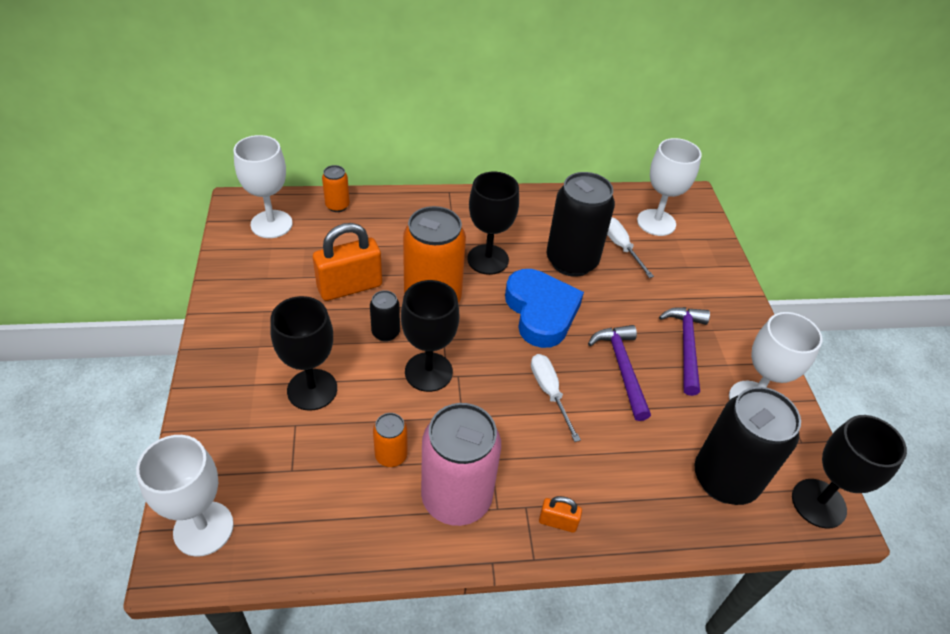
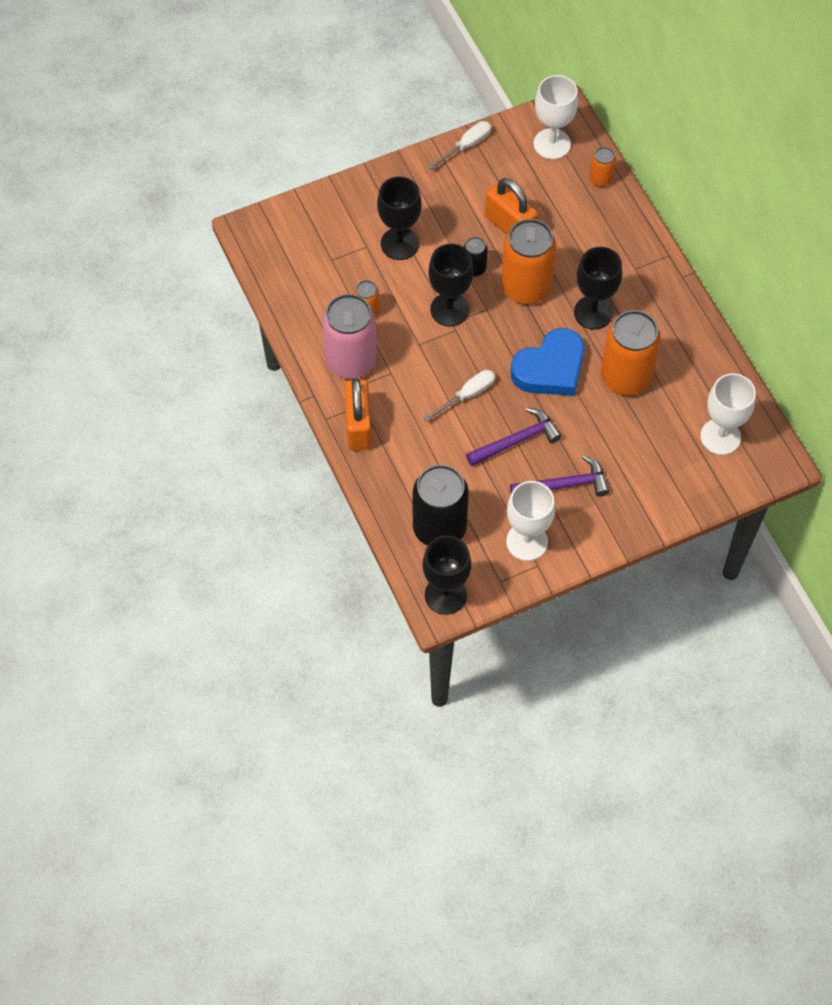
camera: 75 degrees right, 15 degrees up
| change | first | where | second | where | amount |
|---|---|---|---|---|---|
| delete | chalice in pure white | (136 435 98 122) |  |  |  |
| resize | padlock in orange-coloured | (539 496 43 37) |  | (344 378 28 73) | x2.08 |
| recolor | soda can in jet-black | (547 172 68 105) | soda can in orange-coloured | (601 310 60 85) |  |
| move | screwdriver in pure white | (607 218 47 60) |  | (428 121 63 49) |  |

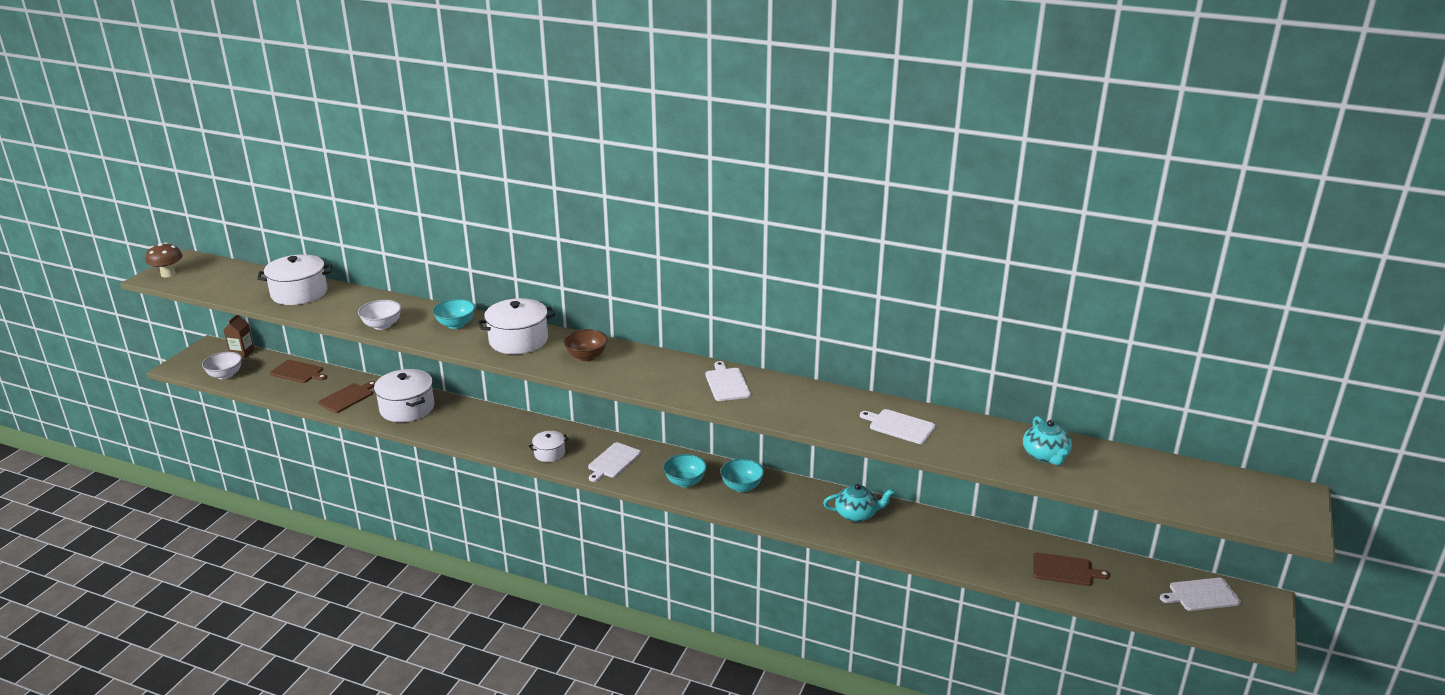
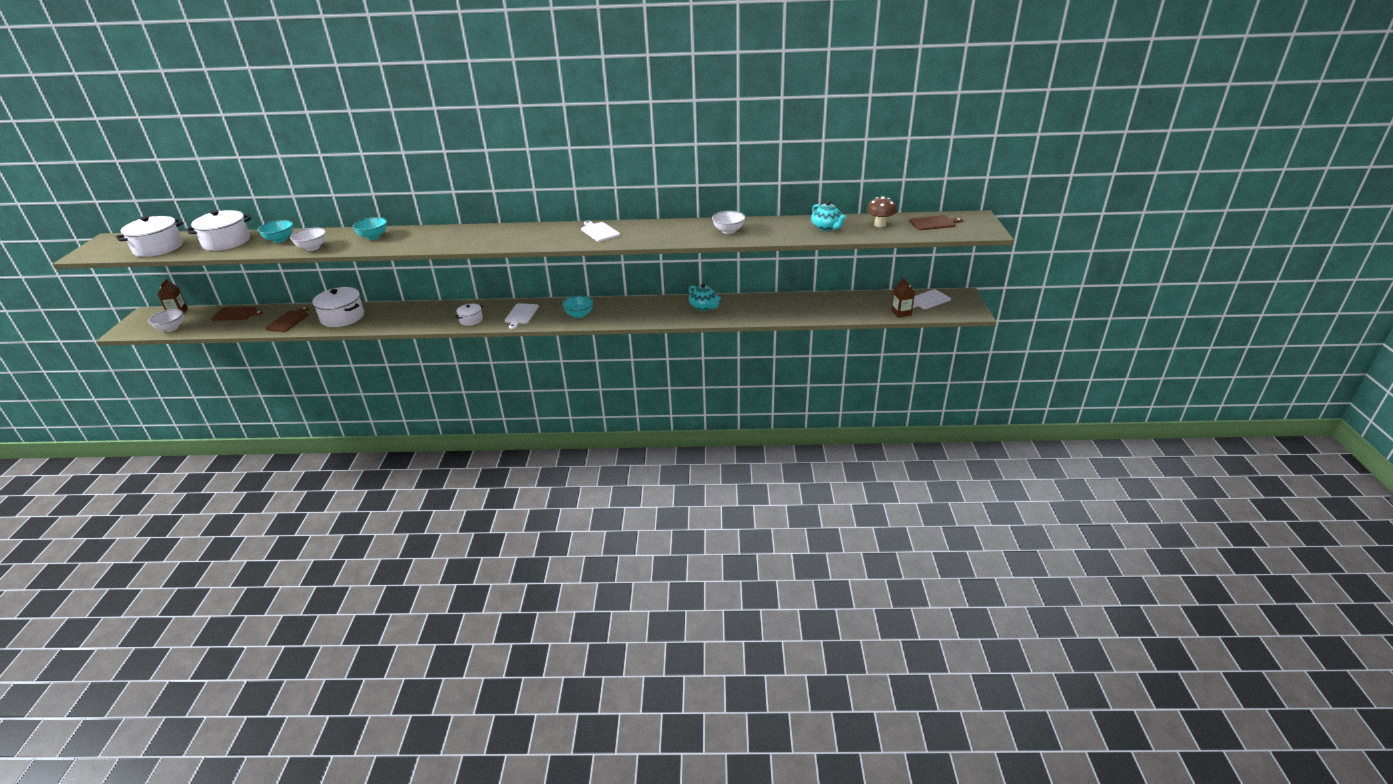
camera: 20 degrees left, 5 degrees up
| change | first | where | second | where | amount |
|---|---|---|---|---|---|
| move | fungus in dark brown | (145 243 38 35) |  | (867 196 30 31) |  |
| move | cooking pot in pure white | (477 298 78 56) |  | (116 216 67 41) |  |
| delete | deep dish in dark brown | (563 329 45 32) |  |  |  |
| move | deep dish in teal | (720 459 44 33) |  | (258 220 35 23) |  |
| rotate | china teapot in teal | (823 484 72 38) |  | (689 284 32 27) | 75 degrees clockwise |
| replace | bread board in pure white | (860 409 76 35) | deep dish in pure white | (712 211 33 23) |  |
| move | bread board in dark brown | (1033 552 77 34) |  | (909 215 54 15) |  |
| insert |  |  | carton in dark brown | (891 278 24 40) |  |

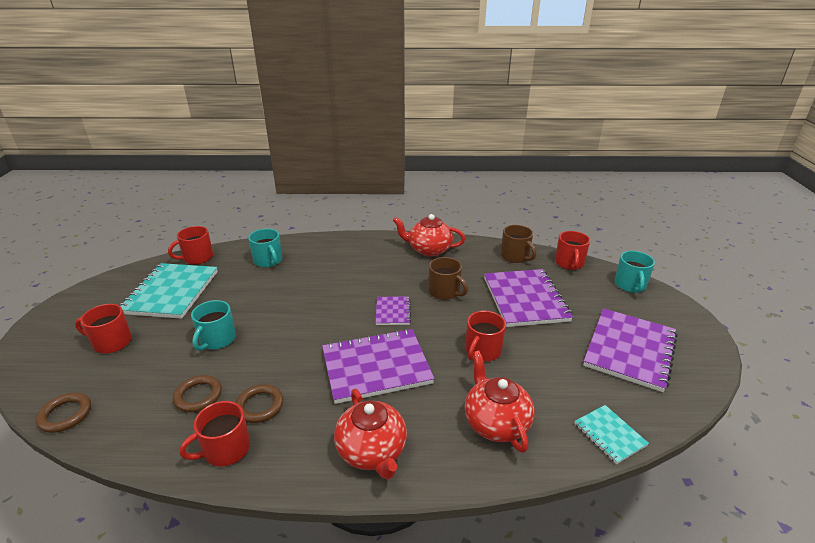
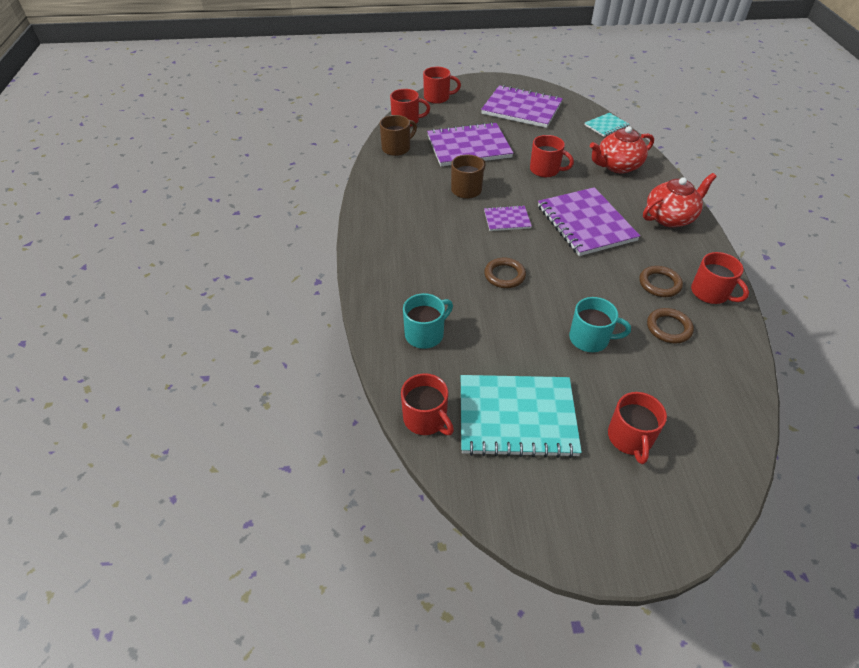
camera: 95 degrees left, 15 degrees up
| change | first | where | second | where | amount |
|---|---|---|---|---|---|
| move | torus in dark brown | (36 393 55 40) |  | (484 258 42 30) |  |
| delete | china teapot in red | (393 214 72 43) |  |  |  |
| recolor | tea mug in teal | (614 251 41 42) | tea mug in red | (423 67 38 37) |  |

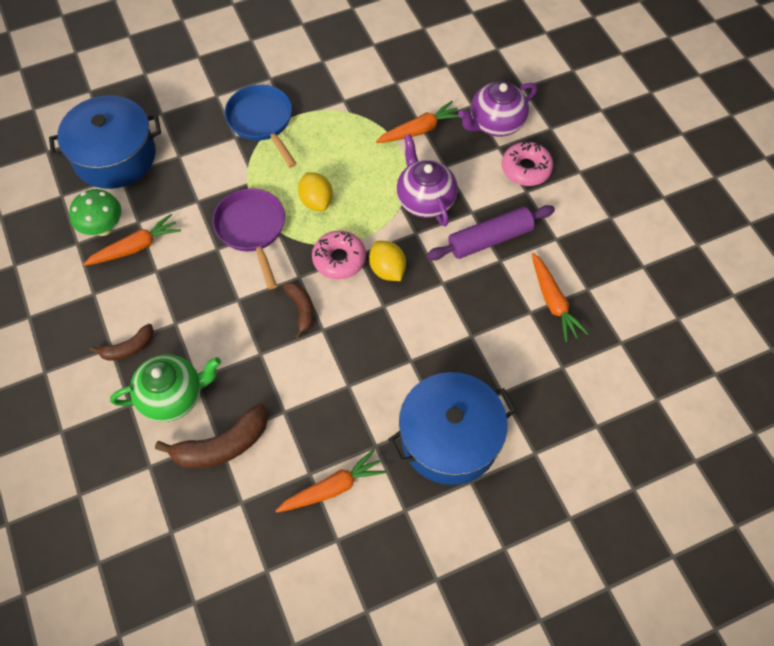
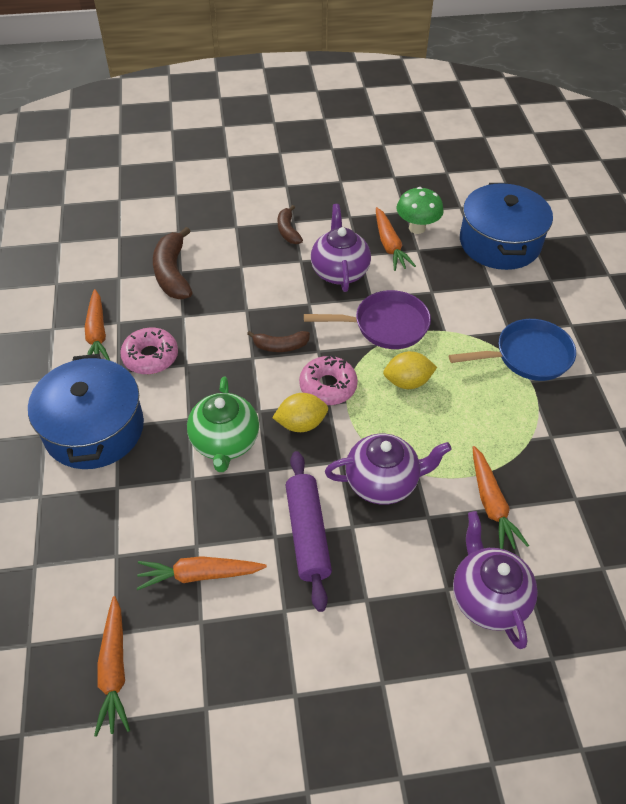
camera: 105 degrees right, 10 degrees down
| change | first | where | second | where | amount |
|---|---|---|---|---|---|
| move | china teapot in green | (110 354 111 68) |  | (187 377 72 95) |  |
| move | donut in pink | (502 141 51 45) |  | (120 328 58 46) |  |
| insert |  |  | toy carrot in orange-coloured | (94 596 36 141) |  |
| insert |  |  | china teapot in purple | (311 204 60 88) |  |

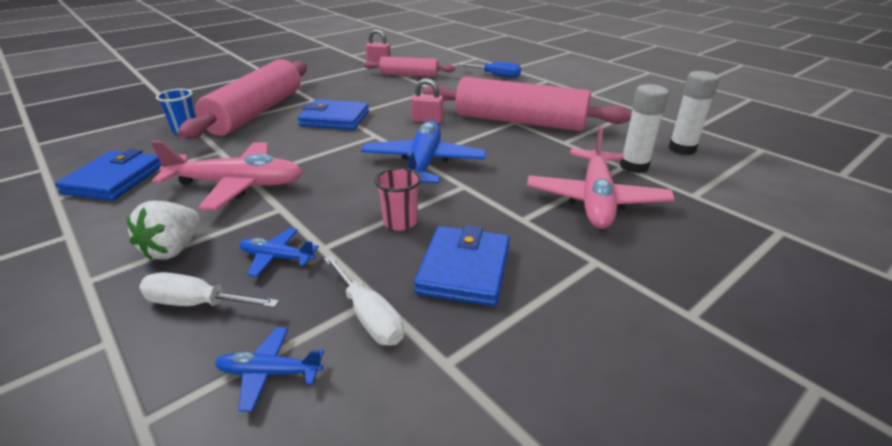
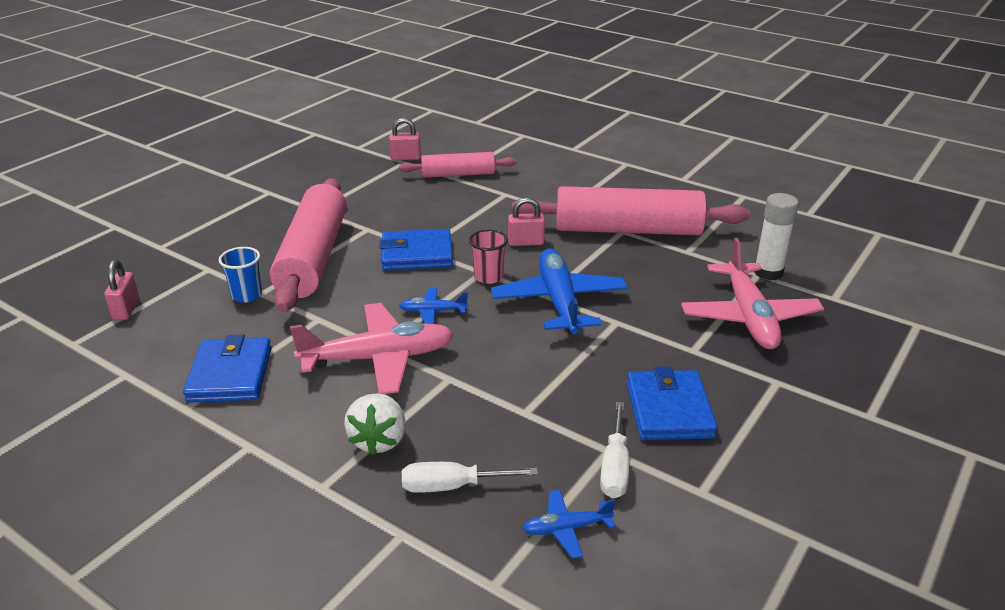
camera: 15 degrees left, 0 degrees up
| change | first | where | second | where | amount |
|---|---|---|---|---|---|
| move | plane in cobalt | (239 228 80 49) |  | (399 288 69 36) |  |
| rotate | screwdriver in pure white | (324 256 80 90) |  | (600 402 29 96) | 60 degrees clockwise |
| move | cup in pink | (375 168 46 63) |  | (469 230 39 54) |  |
| delete | screwdriver in cobalt | (458 62 63 16) |  |  |  |
| delete | stick of glue in pure white | (669 71 50 84) |  |  |  |
| insert |  |  | padlock in pink | (104 260 35 60) |  |

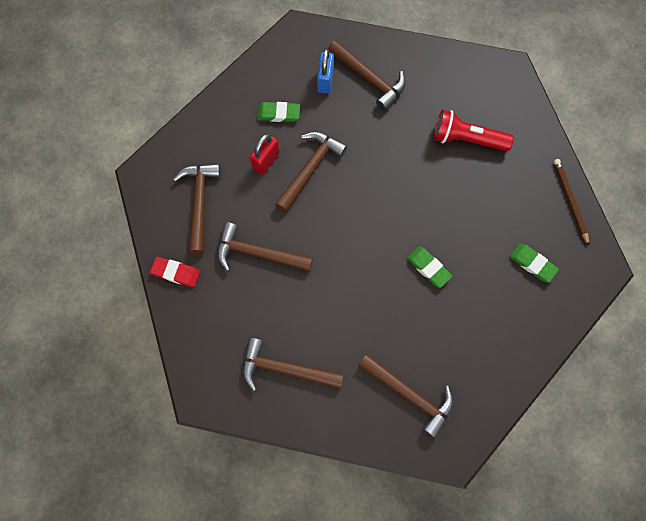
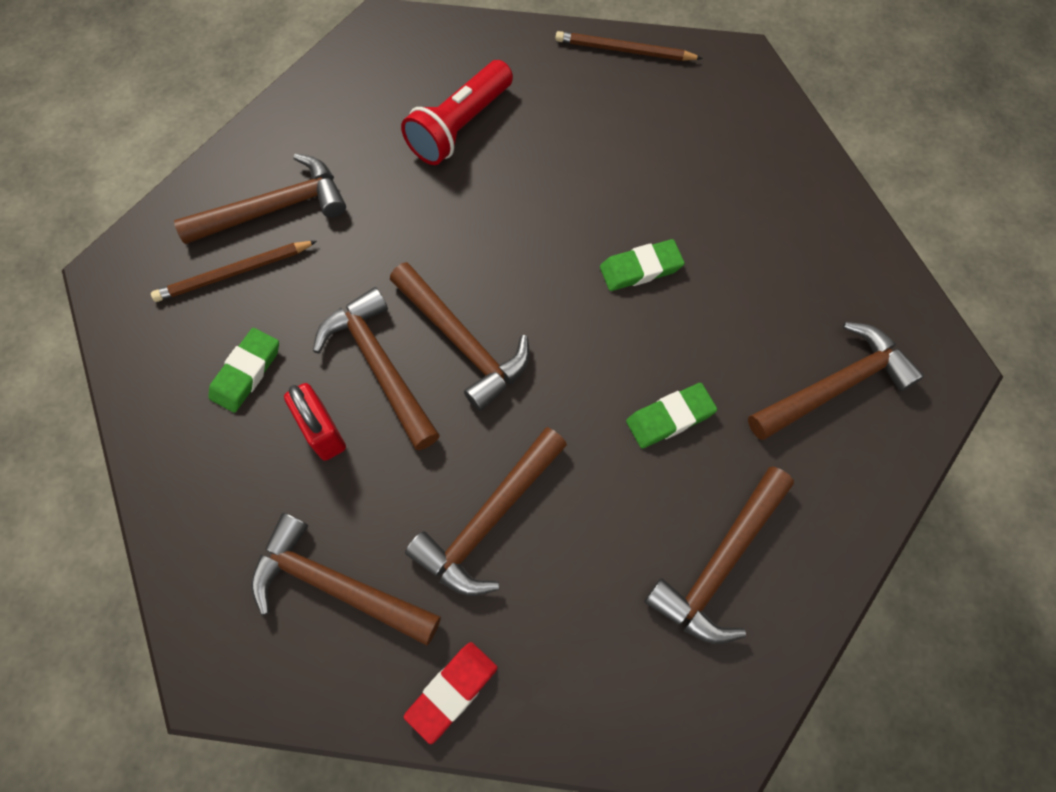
camera: 65 degrees left, 5 degrees down
| change | first | where | second | where | amount |
|---|---|---|---|---|---|
| replace | padlock in cobalt | (317 49 17 45) | lead pencil in dark brown | (151 241 166 61) |  |
| move | gum eraser in green | (510 244 49 38) |  | (626 383 91 65) |  |
| insert |  |  | carpenter's hammer in dark brown | (390 262 140 149) |  |

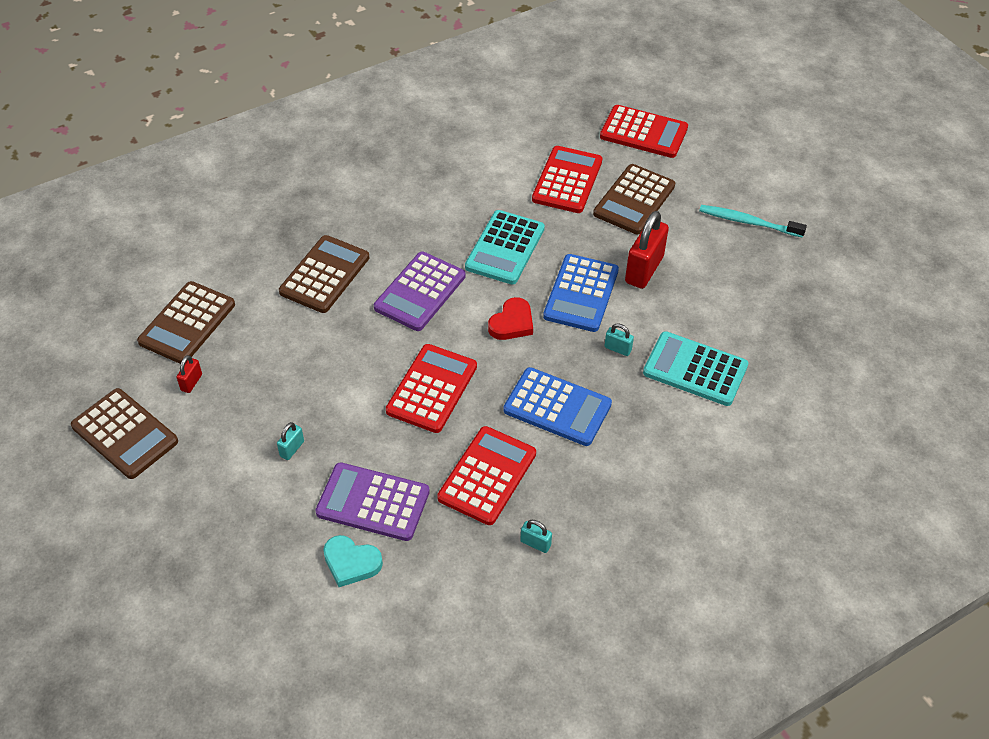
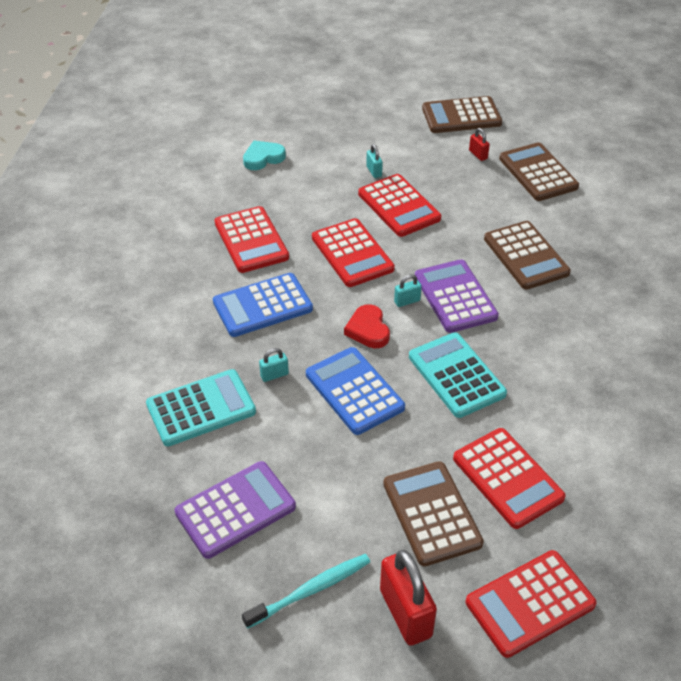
camera: 130 degrees right, 5 degrees down
| change | first | where | second | where | amount |
|---|---|---|---|---|---|
| move | calculator in purple | (315 462 115 79) |  | (175 461 121 98) |  |
| move | padlock in teal | (520 520 32 33) |  | (394 274 28 33) |  |
| move | padlock in red | (625 211 44 78) |  | (380 550 57 96) |  |
| insert |  |  | calculator in red | (358 174 83 63) |  |

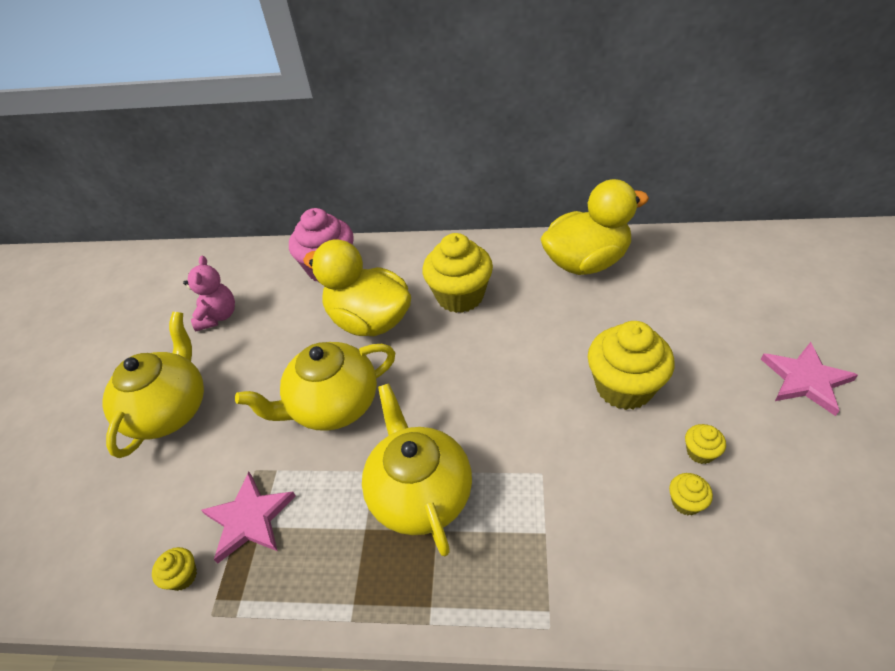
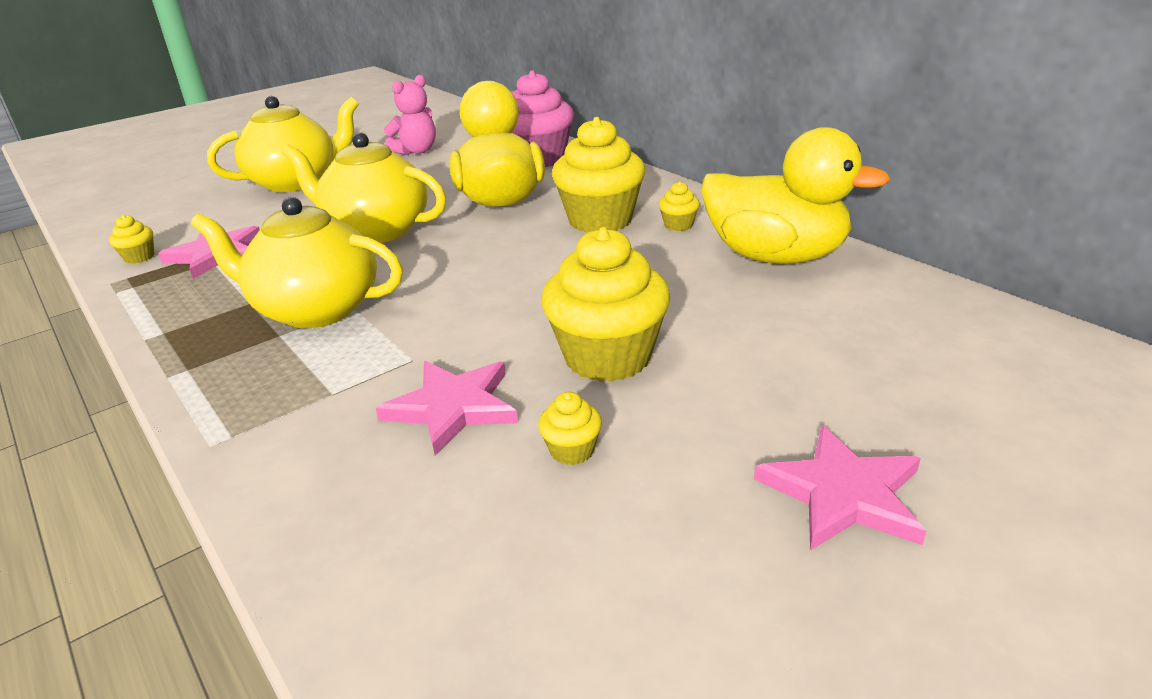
camera: 45 degrees right, 15 degrees down
| change | first | where | second | where | amount |
|---|---|---|---|---|---|
| rotate | china teapot in yellow | (362 383 110 173) |  | (191 197 212 131) | 105 degrees counterclockwise |
| move | cupcake in yellow | (669 473 44 42) |  | (659 182 41 49) |  |
| insert |  |  | star shape in pink | (376 361 142 95) |  |

